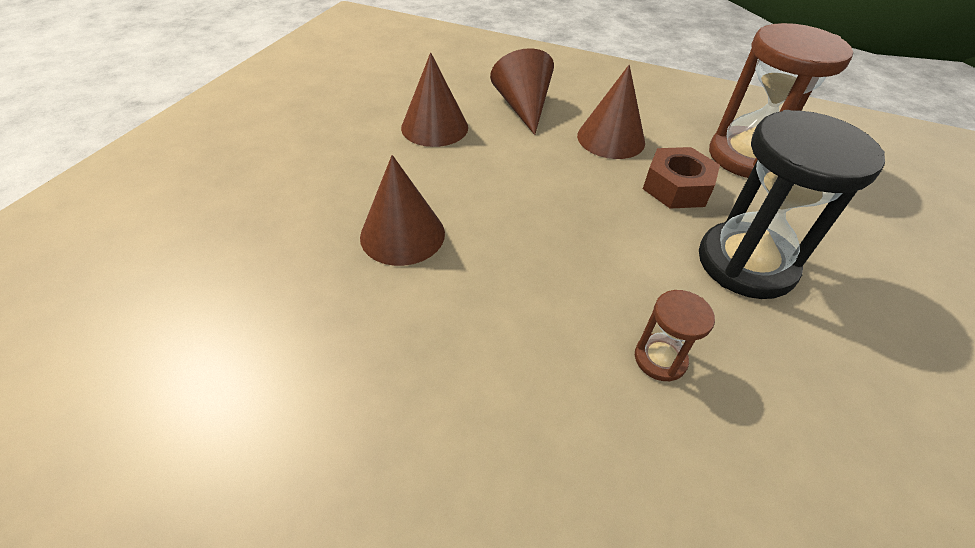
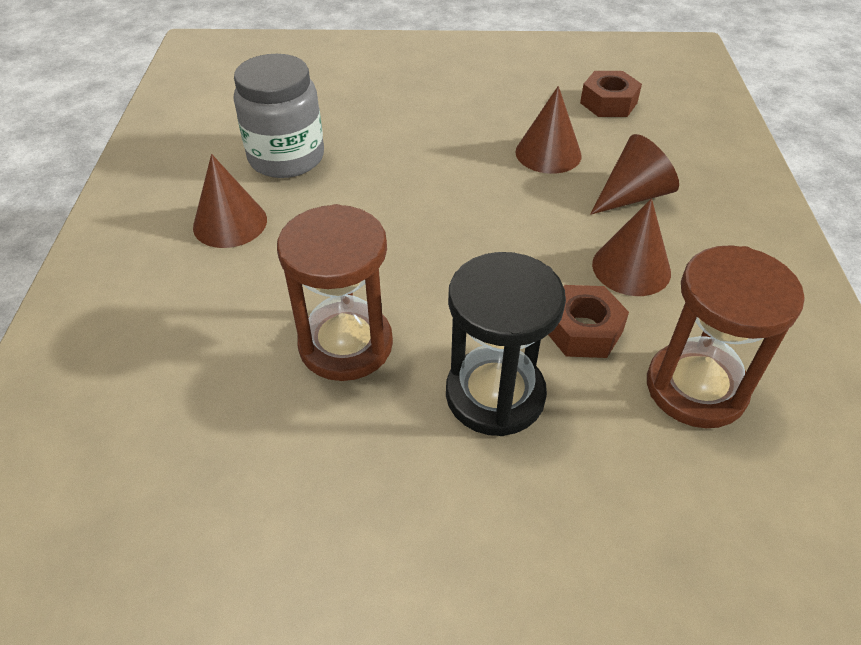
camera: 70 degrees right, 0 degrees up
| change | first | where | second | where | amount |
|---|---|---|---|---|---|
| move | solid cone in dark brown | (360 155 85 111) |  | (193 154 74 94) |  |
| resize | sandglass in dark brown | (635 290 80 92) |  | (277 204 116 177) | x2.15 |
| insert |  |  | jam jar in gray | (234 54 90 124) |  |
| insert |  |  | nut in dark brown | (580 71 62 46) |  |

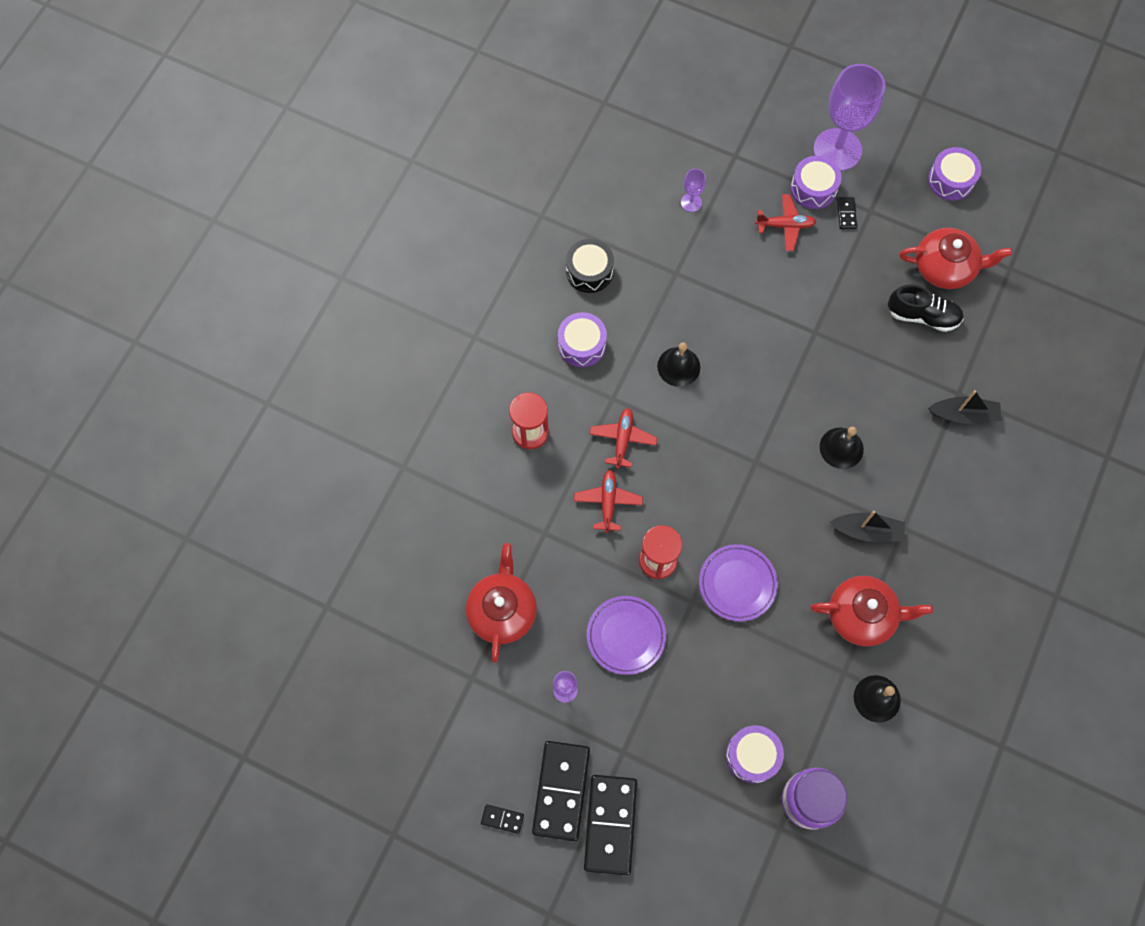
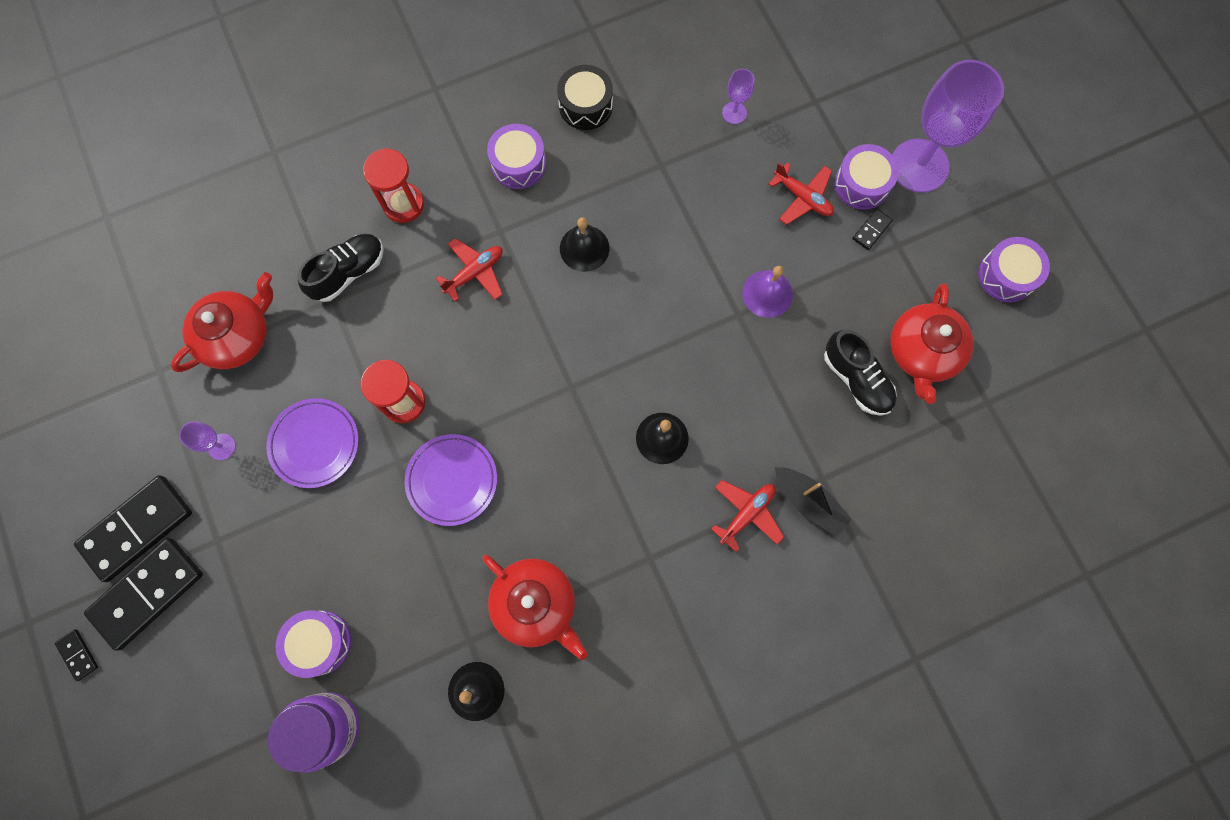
camera: 40 degrees right, 5 degrees up
| change | first | where | second | where | amount |
|---|---|---|---|---|---|
| move | domino tile in jet-black | (481 804 43 30) |  | (55 629 43 52) |  |
| move | plane in red | (574 470 69 63) |  | (711 480 73 72) |  |
| delete | toy boat in jet-black | (830 511 75 31) |  |  |  |
| rotate | china teapot in red | (899 228 113 61) |  | (890 284 84 120) | 60 degrees clockwise |
| insert |  |  | shoe in jet-black | (298 234 86 68) |  |
| insert |  |  | school bell in purple | (742 266 51 52) |  |

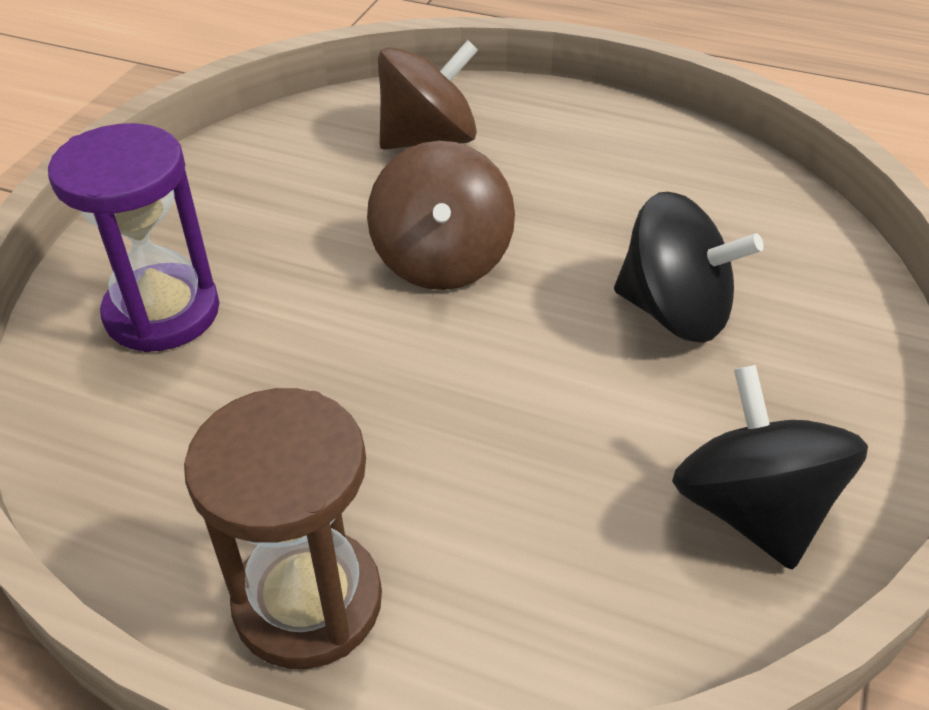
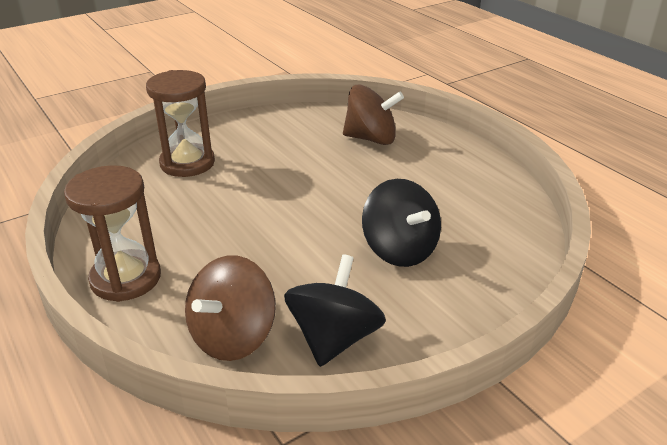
camera: 35 degrees right, 10 degrees down
| change | first | where | second | where | amount |
|---|---|---|---|---|---|
| recolor | sandglass in purple | (48 123 171 229) | sandglass in dark brown | (146 70 69 107) |  |
| move | whirligig in dark brown | (367 141 148 149) |  | (185 255 91 106) |  |

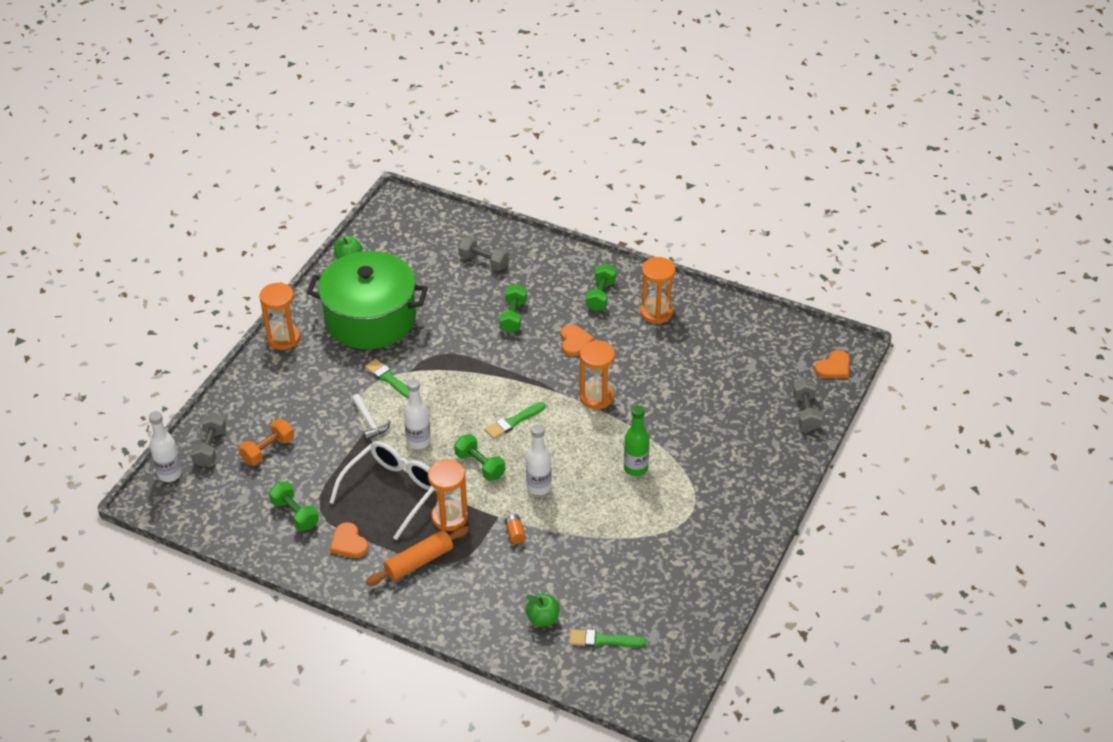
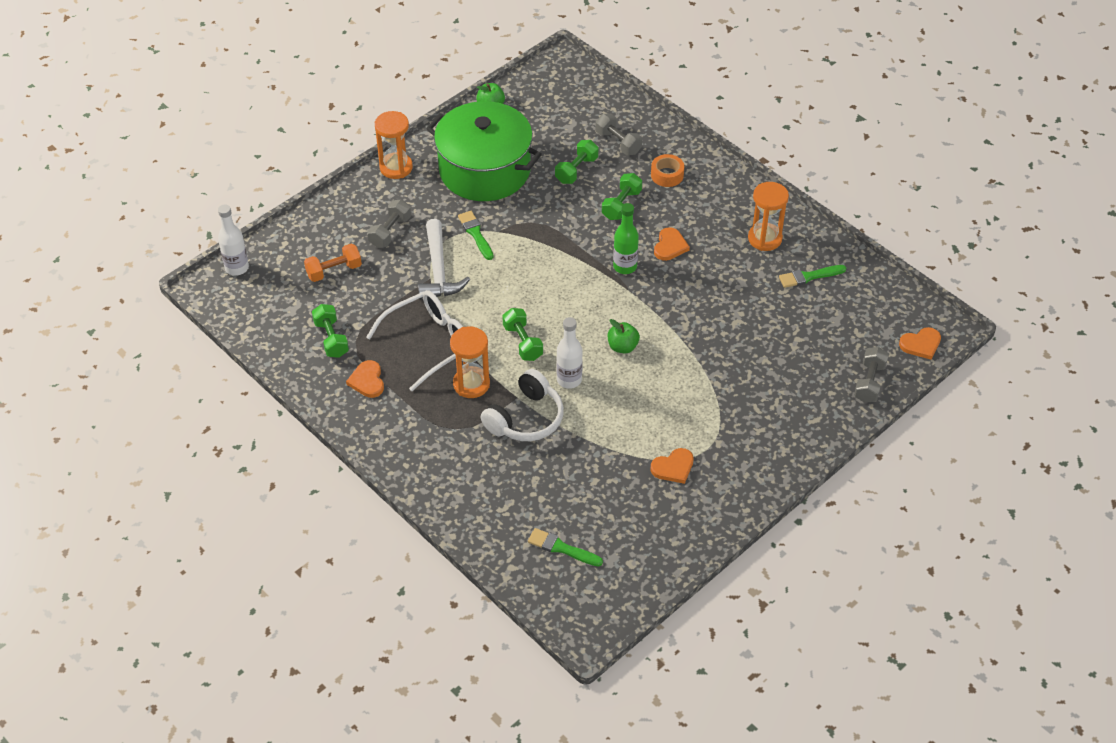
camera: 20 degrees right, 5 degrees up
| change | first | where | second | where | amount |
|---|---|---|---|---|---|
| move | hand weight in gray | (191 413 35 54) |  | (367 199 44 49) |  |
| resize | carpenter's hammer in pure white | (352 394 39 46) |  | (418 219 52 81) | x1.70 |
| delete | pastry roller in orange-coloured | (366 526 104 60) |  |  |  |
| delete | flask in pure white | (404 379 27 70) |  |  |  |
| move | brush in green | (485 402 60 37) |  | (779 265 67 23) |  |
| replace | battery in orange-coloured | (505 514 21 30) | over-ear headphones in pure white | (481 369 83 72) |  |
| move | apple in green | (526 593 34 34) |  | (608 319 32 34) |  |
| delete | sandglass in orange-coloured | (580 341 35 68) |  |  |  |
| move | hand weight in green | (586 264 30 47) |  | (555 140 43 44) |  |
| move | flask in green | (624 405 26 71) |  | (613 203 26 71) |  |
| insert |  |  | love heart in orange-coloured | (650 448 44 36) |  |
| insert |  |  | roll of tape in orange-coloured | (651 154 33 33) |  |

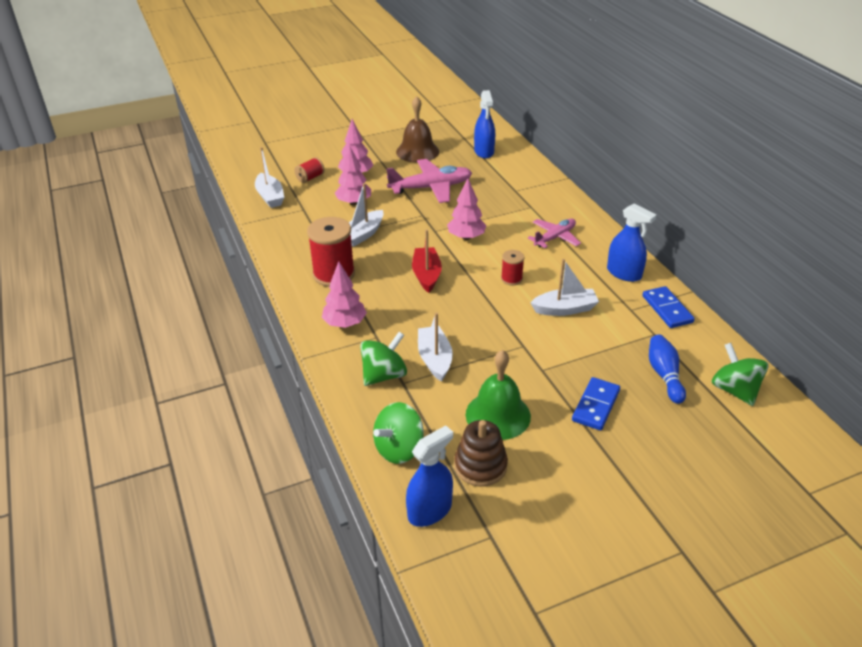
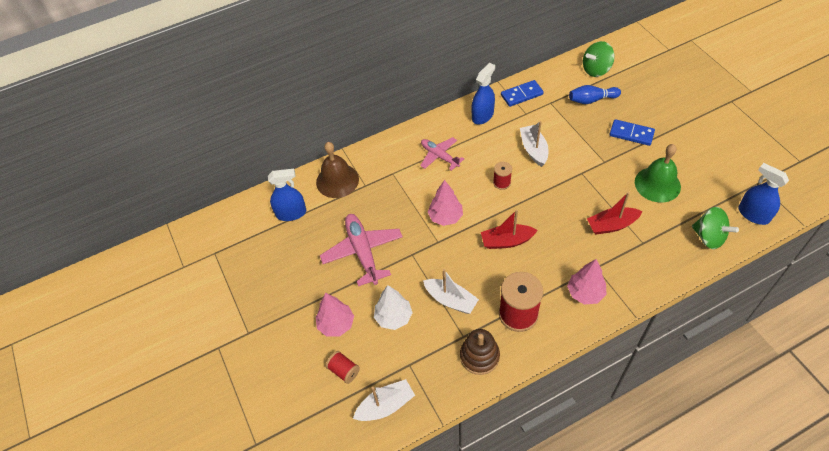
camera: 90 degrees left, 15 degrees up
| change | first | where | second | where | amount |
|---|---|---|---|---|---|
| recolor | toy tree in pink | (335 145 36 60) | toy tree in pure white | (374 285 39 45) |  |
| delete | whirligig in green | (360 332 47 54) |  |  |  |
| move | school bell in dark brown | (396 96 43 67) |  | (316 142 43 56) |  |
| recolor | toy boat in pure white | (418 312 35 70) | toy boat in red | (587 192 55 43) |  |
| move | ring stacker in dark brown | (454 420 54 67) |  | (460 329 40 46) |  |

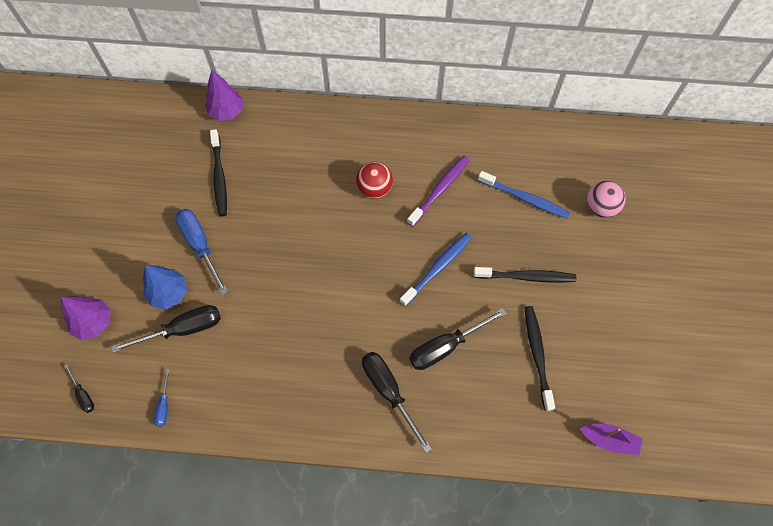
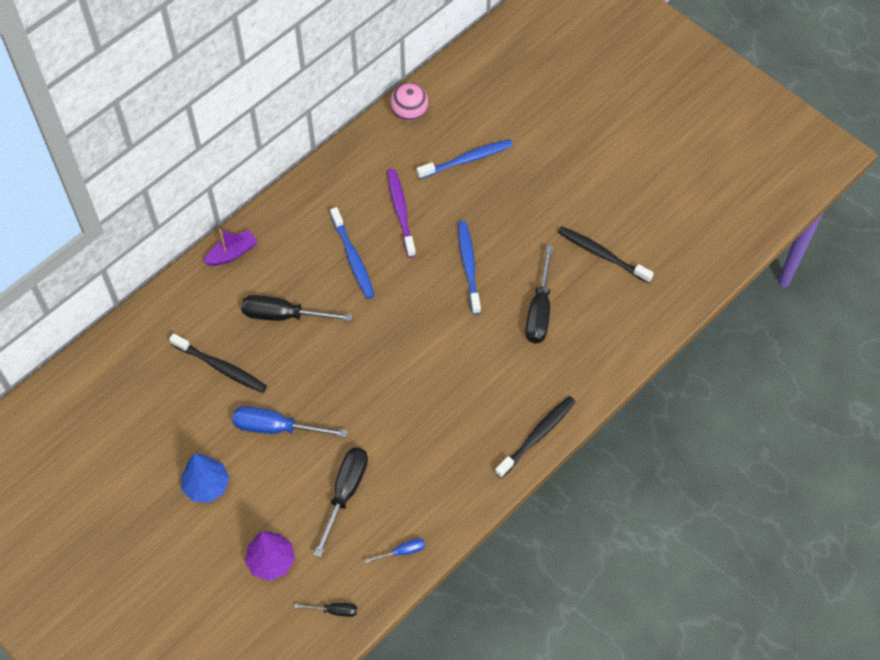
camera: 50 degrees left, 5 degrees down
| change | first | where | second | where | amount |
|---|---|---|---|---|---|
| move | toy tree in cobalt | (143 265 44 45) |  | (181 453 49 50) |  |
| rotate | screwdriver in cobalt | (154 369 16 58) |  | (365 538 60 25) | 60 degrees counterclockwise |
| delete | toy tree in purple | (205 70 39 51) |  |  |  |
| replace | ball in red | (356 162 37 37) | tooth brush in cobalt | (330 207 45 92) |  |
| move | screwdriver in jet-black | (362 352 70 101) |  | (241 295 112 26) |  |
| move | tooth brush in jet-black | (474 267 102 16) |  | (495 396 81 82) |  |
| move | toy boat in purple | (580 424 62 32) |  | (203 229 55 37) |  |
| move | ball in pink | (586 180 40 38) |  | (390 83 38 38) |  |

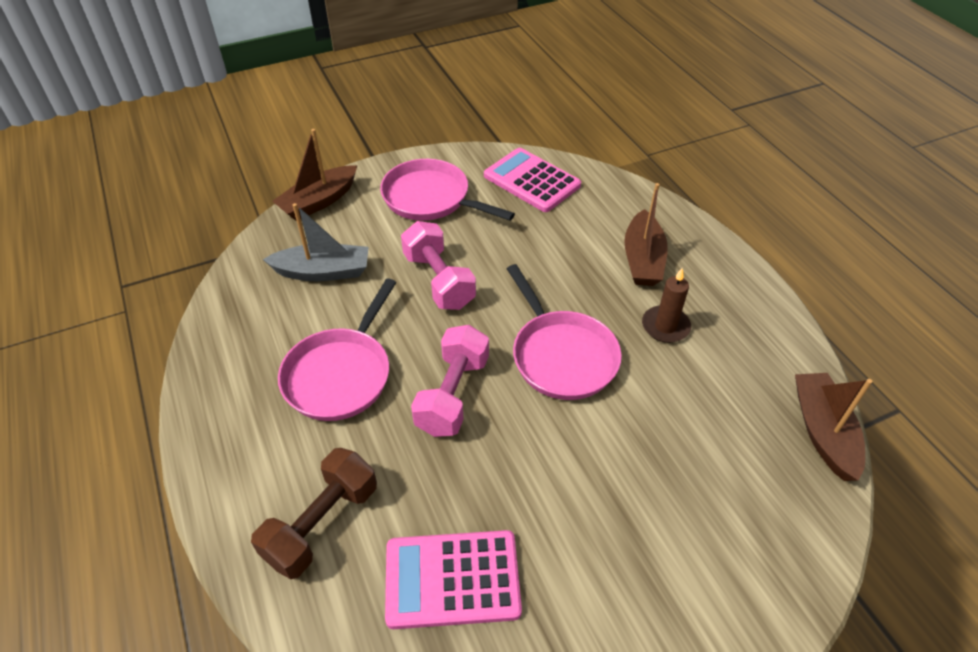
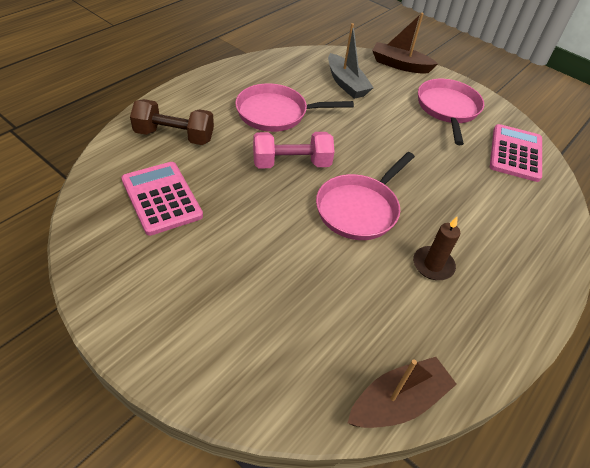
camera: 60 degrees right, 0 degrees up
| change | first | where | second | where | amount |
|---|---|---|---|---|---|
| delete | hand weight in pink | (401 221 75 89) |  |  |  |
| delete | toy boat in dark brown | (624 183 44 103) |  |  |  |

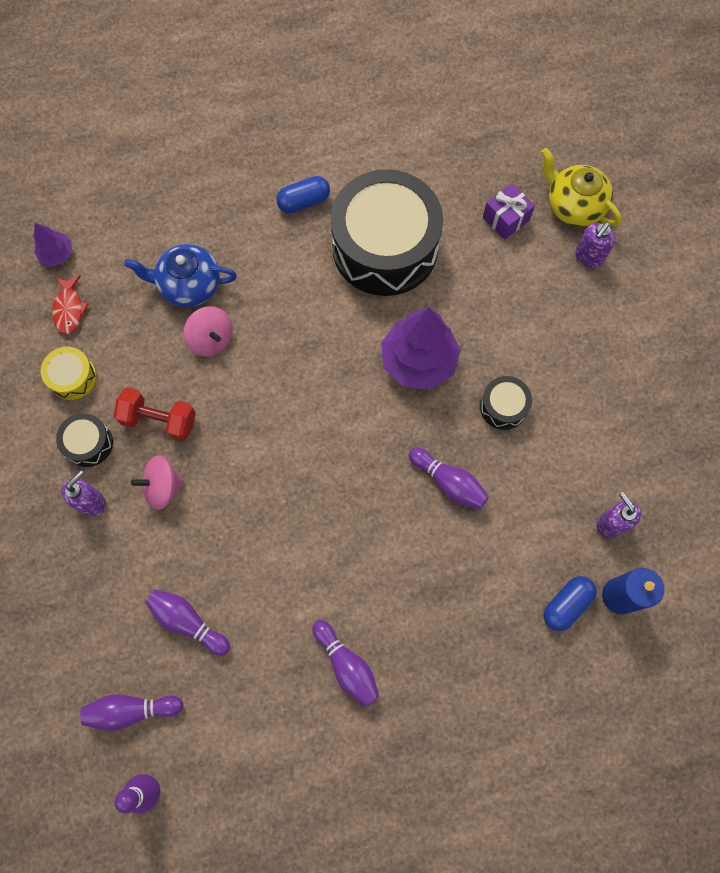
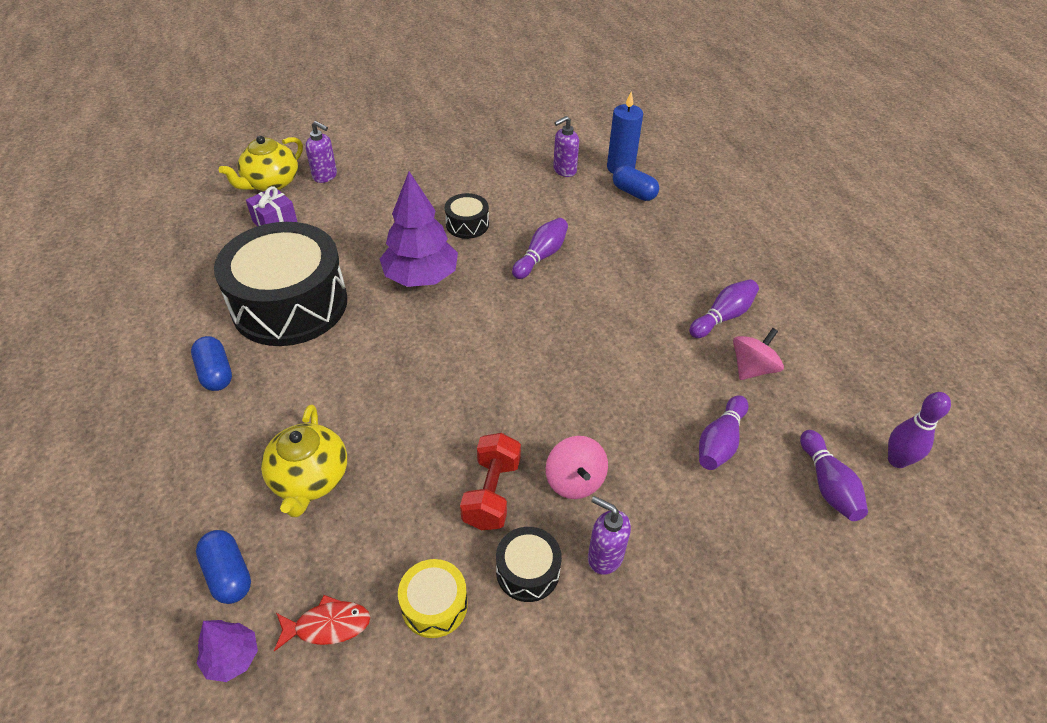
camera: 95 degrees left, 25 degrees down
| change | first | where | second | where | amount |
|---|---|---|---|---|---|
| recolor | china teapot in cobalt | (124 244 113 63) | china teapot in yellow | (261 404 86 113) |  |
| move | whirligig in pink | (184 306 49 51) |  | (733 328 51 52) |  |
| insert |  |  | pill in cobalt | (196 530 55 74) |  |

